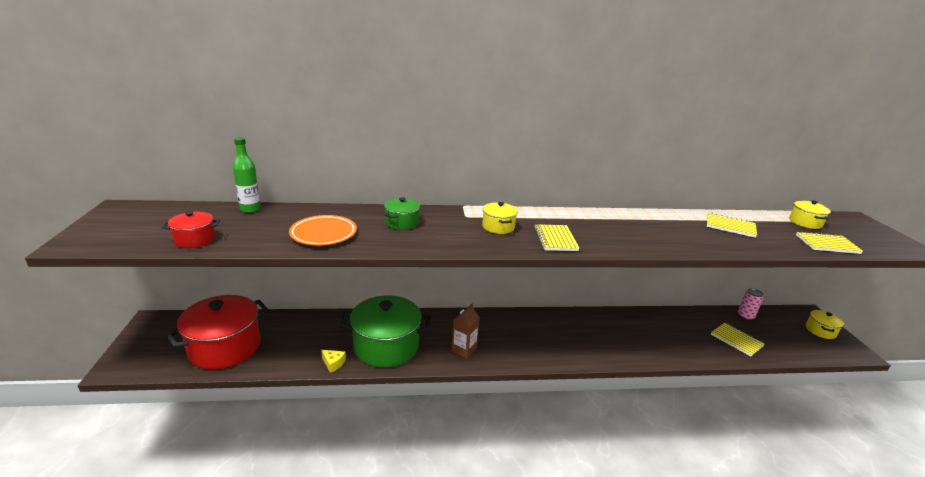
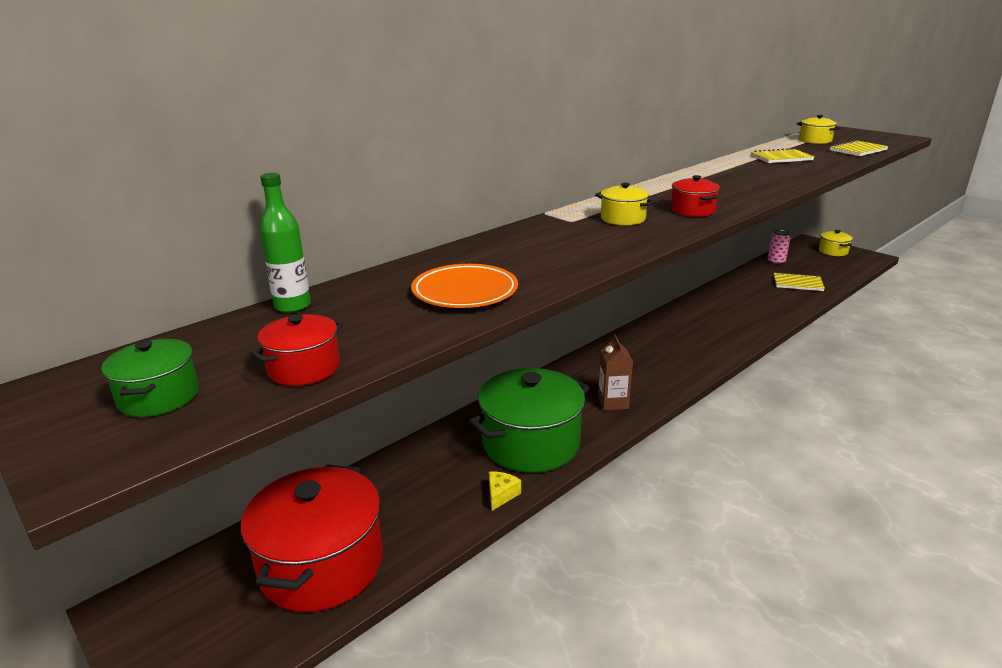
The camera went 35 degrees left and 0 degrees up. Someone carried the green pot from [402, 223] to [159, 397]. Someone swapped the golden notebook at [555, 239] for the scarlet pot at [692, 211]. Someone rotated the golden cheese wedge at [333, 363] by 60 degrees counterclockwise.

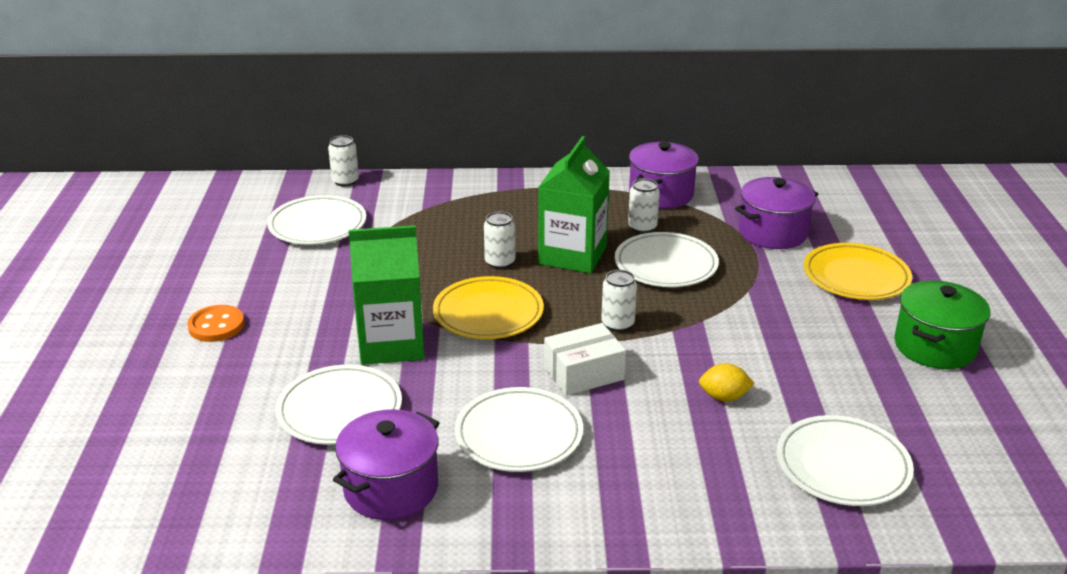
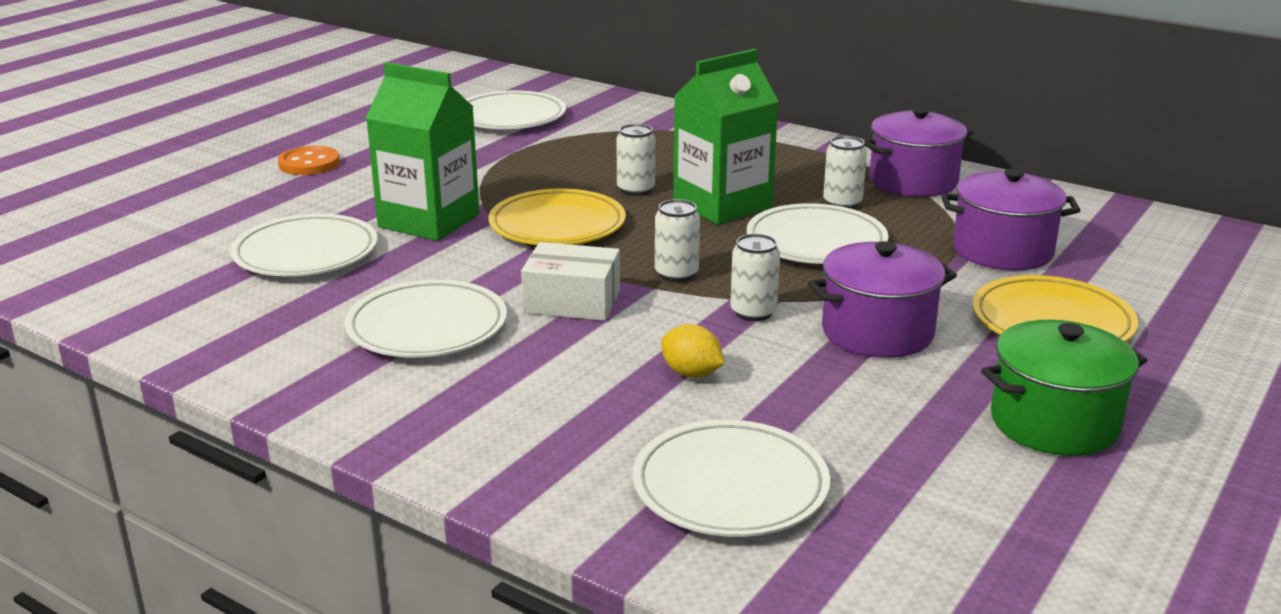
The camera went 35 degrees right and 5 degrees down. Someone carried the white tin from [345, 181] to [753, 312]. Someone carried the violet pot from [391, 488] to [877, 332].

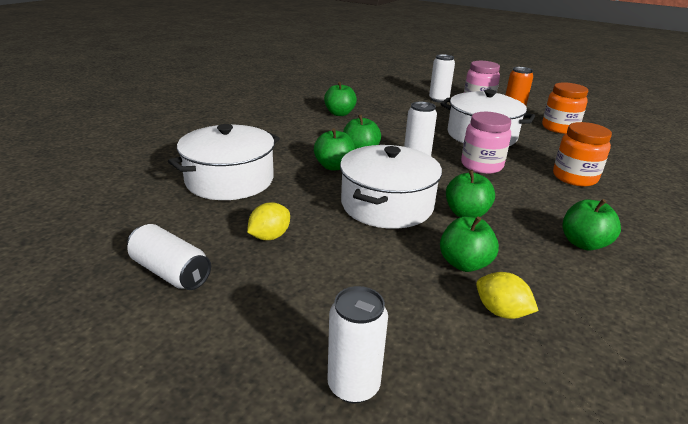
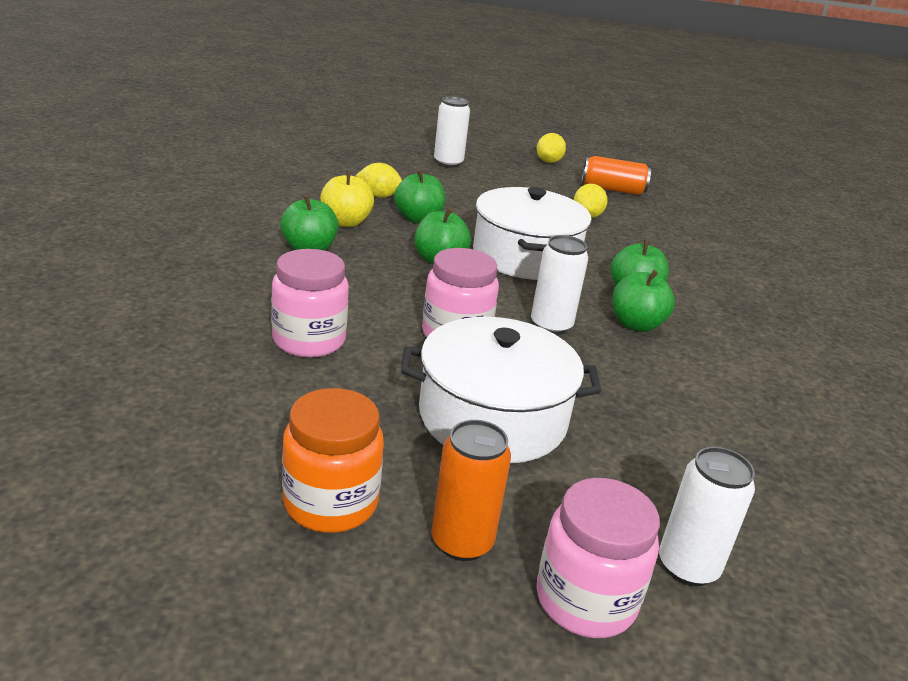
The camera went 150 degrees right and 0 degrees up. Someone took away the white pot at [230, 180]. Someone took away the green apple fruit at [339, 113]. Someone put down the golden apple fruit at [346, 222]. Someone put down the golden toy lemon at [548, 162]. Someone repainted the white tin at [170, 272], which became the bright orange tin at [612, 189]. Someone repainted the bright orange jam jar at [574, 177], which became the pink jam jar at [309, 340].

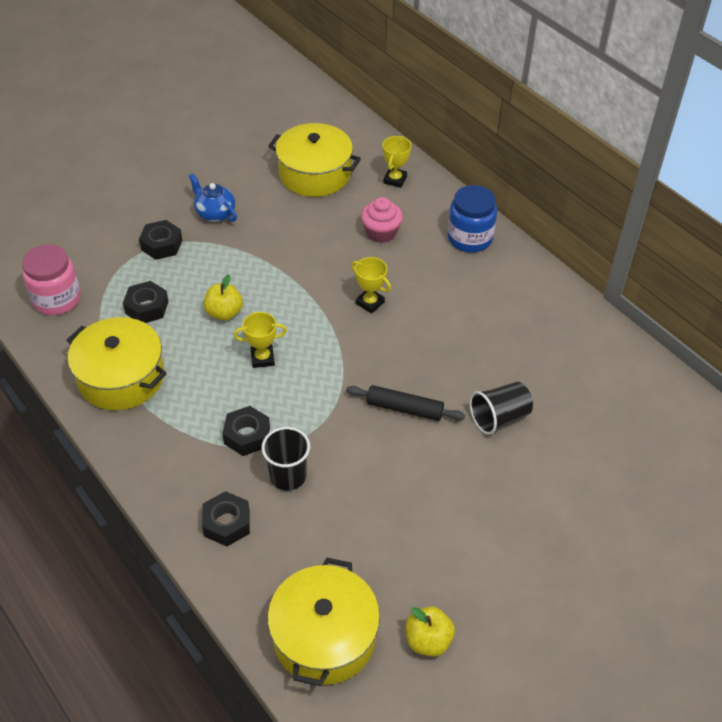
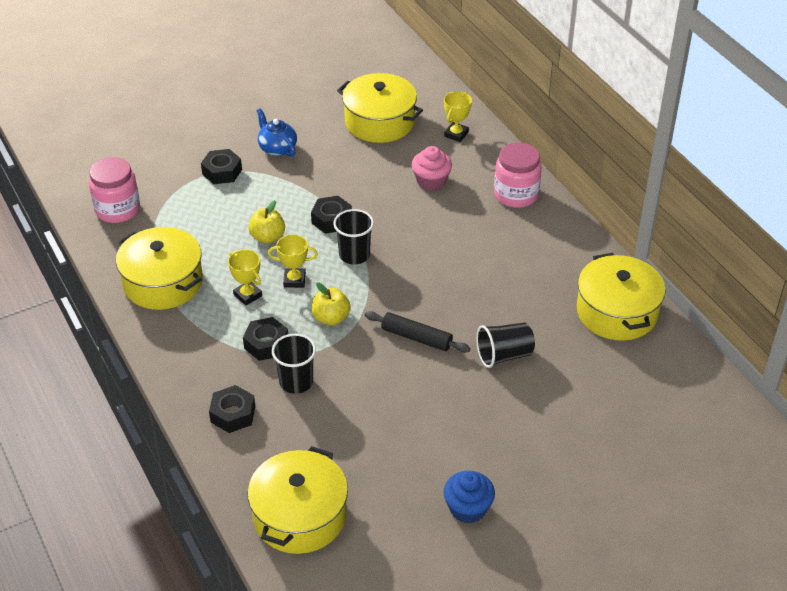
The camera went 10 degrees right and 5 degrees down. Someone put down the ebony tumbler at [354, 255]. Someone put down the cobalt muffin at [468, 508]. Someone put down the golden pot at [617, 312]. Someone carried the ebony hex nut from [147, 307] to [331, 220]. Someone carried the golden trophy from [370, 303] to [248, 295]. Someone carried the golden apple fruit from [428, 640] to [331, 318]. Someone repainted the cobalt jam jar at [469, 238], which became the pink jam jar at [516, 194].

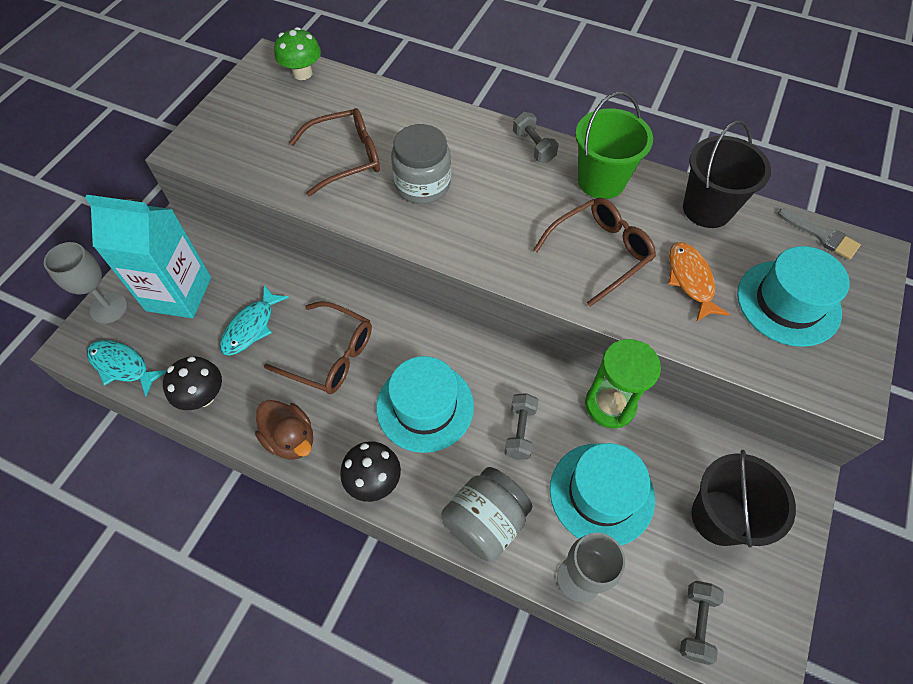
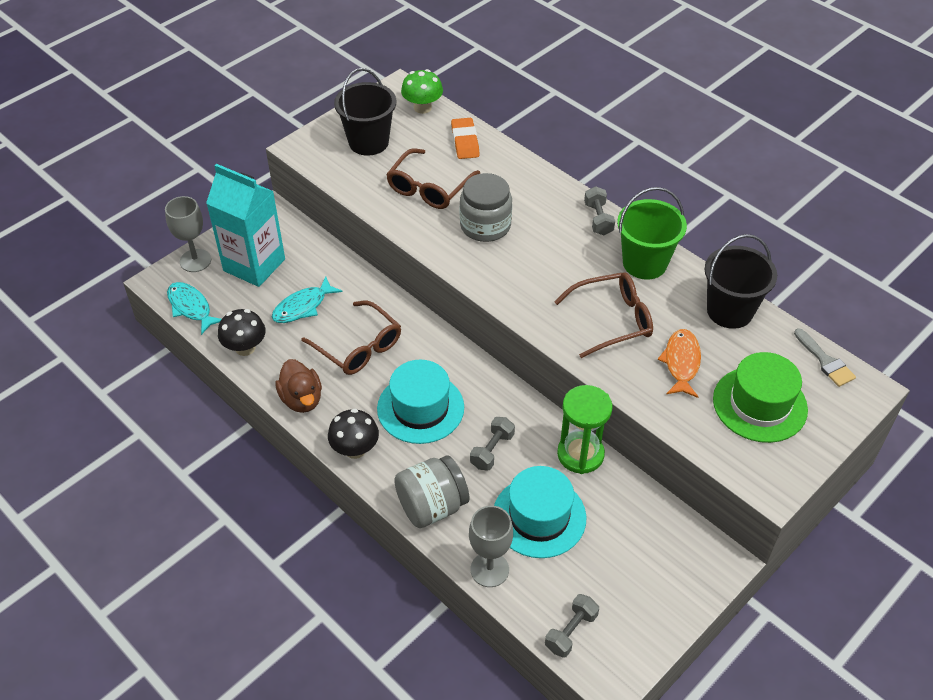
The camera went 20 degrees right and 10 degrees down. Someone put down the bright orange gum eraser at [465, 142]. Someone carried the ebony bucket from [719, 517] to [368, 142]. Someone repainted the teal top hat at [788, 303], which became the green top hat at [759, 404]. Someone rotated the russet eyeglasses at [345, 158] by 120 degrees clockwise.

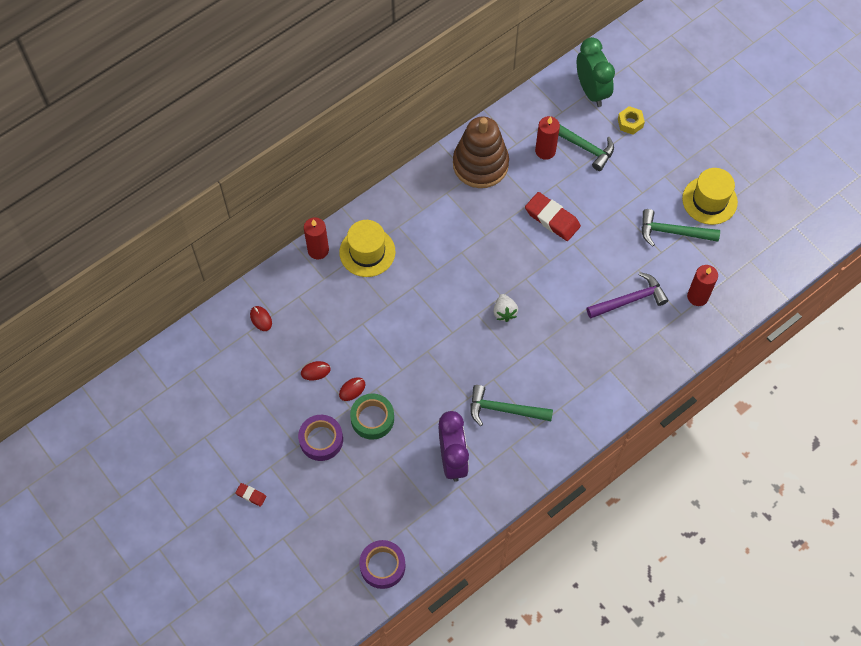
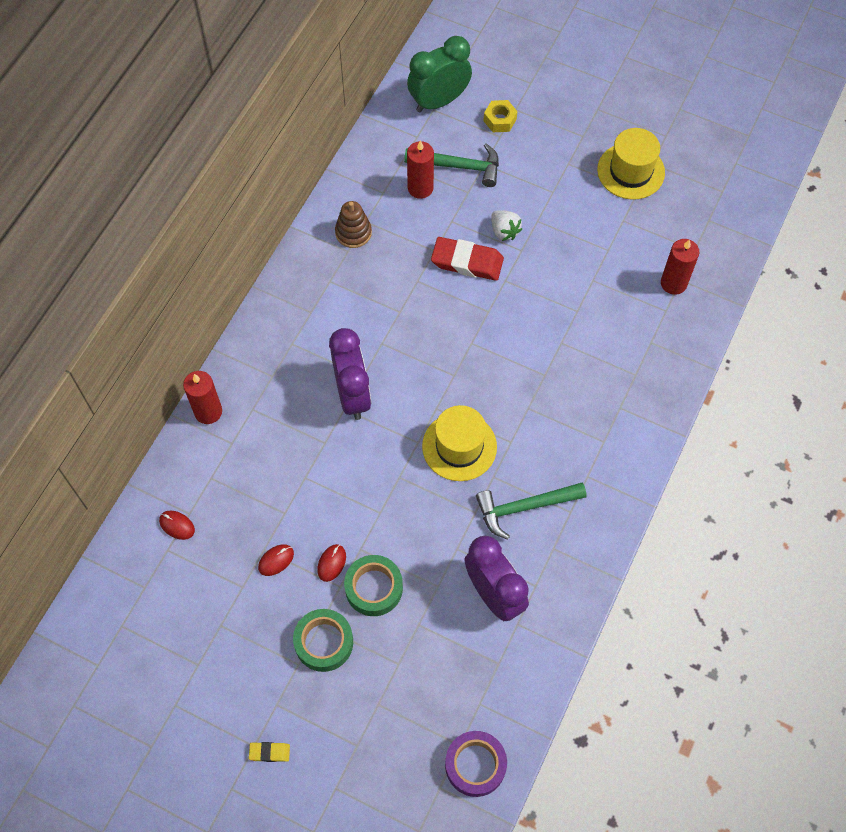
The camera went 25 degrees left and 0 degrees up. Someone took away the violet hammer at [630, 300]. Someone took away the green hammer at [673, 232]. Someone put down the violet bedside clock at [353, 395]. Someone carried the golden top hat from [367, 252] to [459, 446]. Someone carried the white berry from [504, 312] to [504, 231]. Someone repainted the scarlet gum eraser at [251, 495], which became the golden gum eraser at [269, 752]. Someone repainted the violet sticky tape at [321, 440], which became the green sticky tape at [324, 642]. Someone rotated the green bedside clock at [591, 91] by 75 degrees counterclockwise. Someone scaled the russet ring stacker at [480, 164] by 0.51.

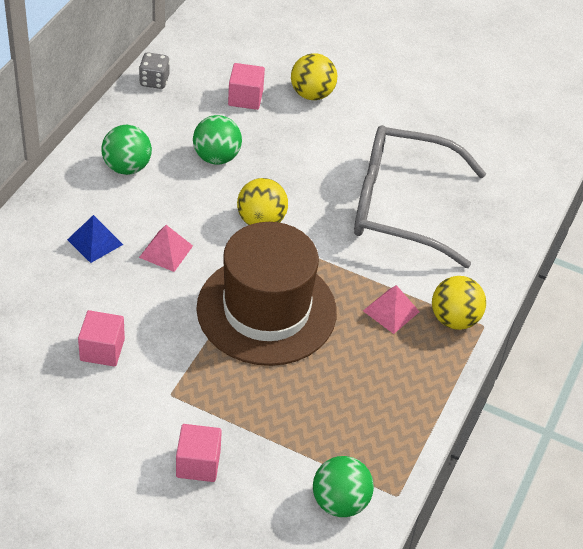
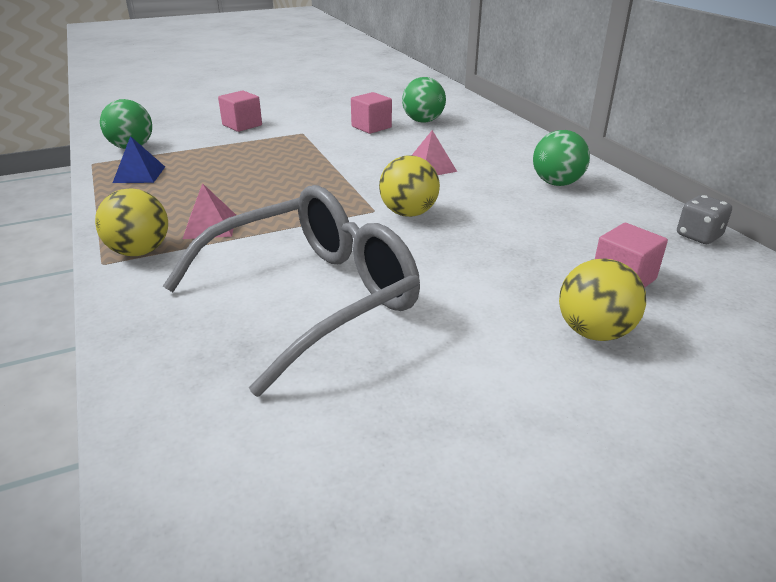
The camera went 135 degrees right and 15 degrees down. Someone took away the russet top hat at [266, 310]. Someone carried the cobalt pyramid shape from [95, 242] to [139, 174]. Someone carried the green ball from [216, 157] to [423, 121].

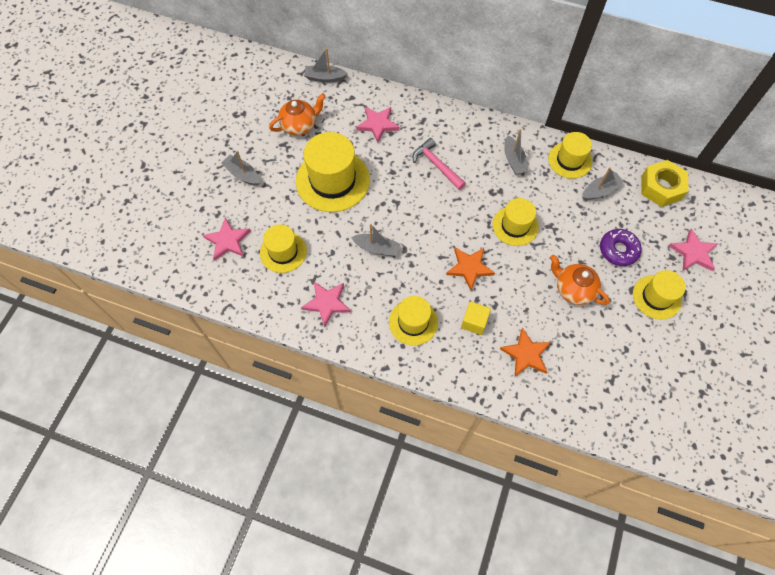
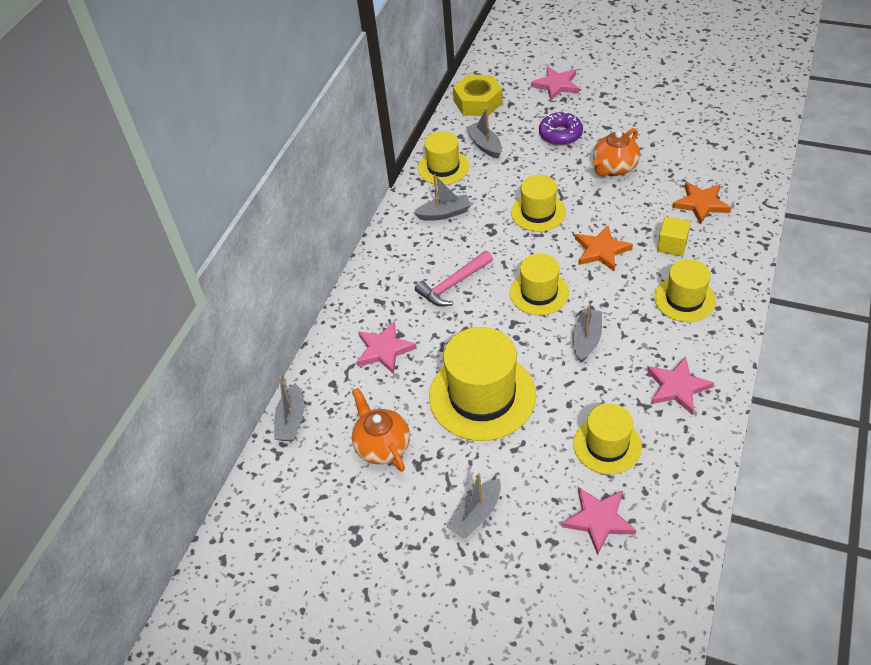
The camera went 85 degrees left and 15 degrees down. Someone carried the golden top hat from [656, 297] to [539, 293].

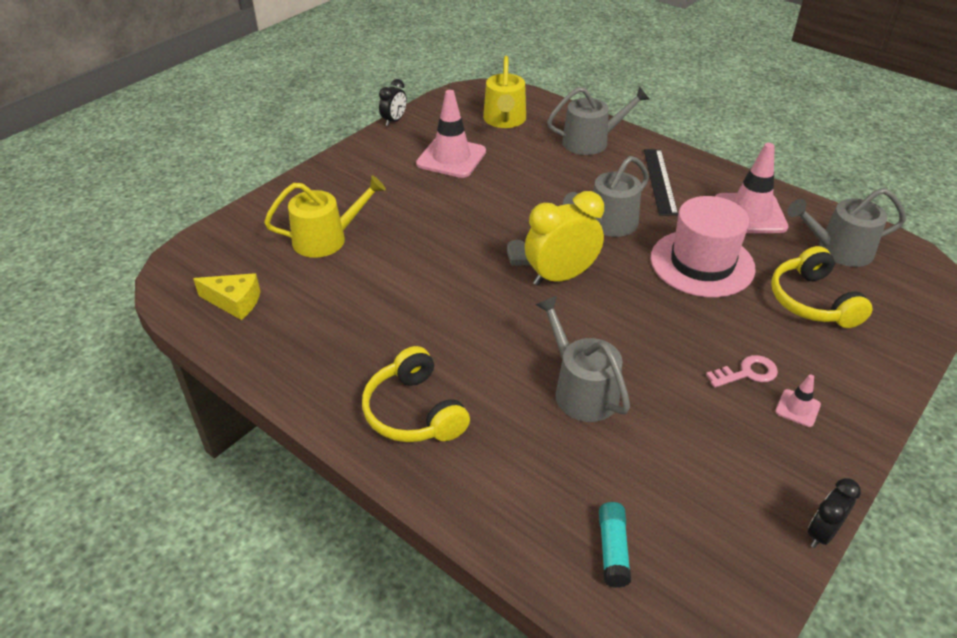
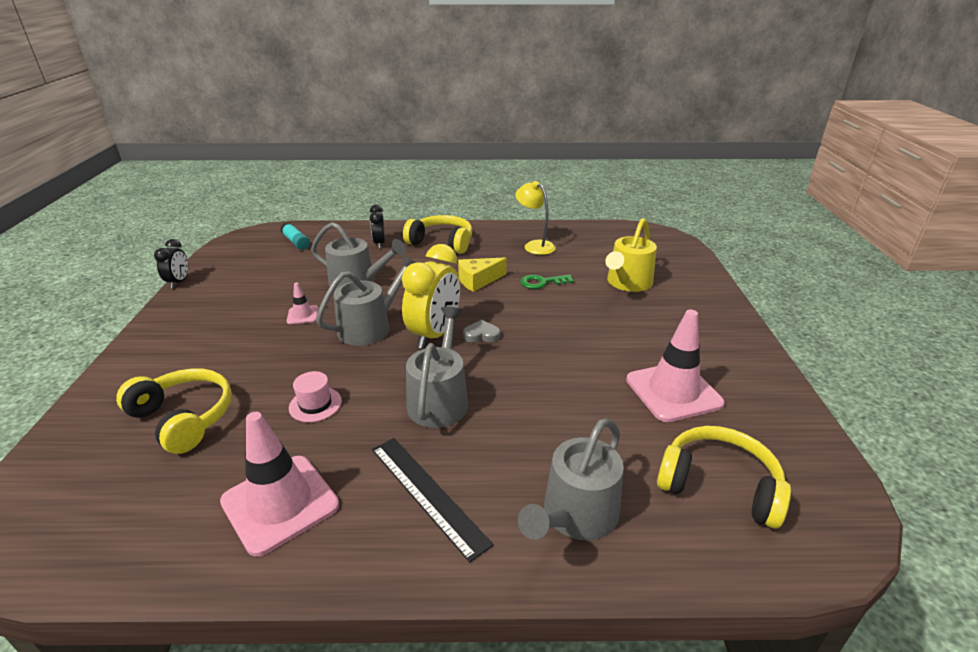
The camera went 140 degrees right and 10 degrees down. Someone took away the pink latchkey at [747, 373]. Someone put down the golden reading lamp at [534, 245]. Someone put down the green latchkey at [542, 282]. Someone carried the golden cheese wedge from [235, 302] to [478, 281]. Someone carried the ebony bedside clock from [394, 121] to [379, 243]. Someone carried the pink road cone from [797, 408] to [302, 315]. Someone carried the grey sprinkling can from [838, 250] to [370, 327]. Someone swapped the golden sprinkling can at [504, 120] for the golden headphones at [719, 485]. Someone scaled the pink top hat at [702, 263] by 0.44.

